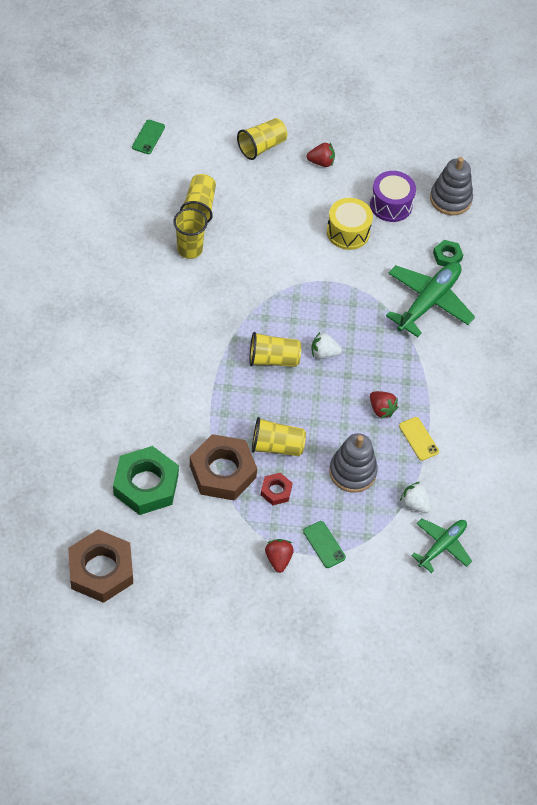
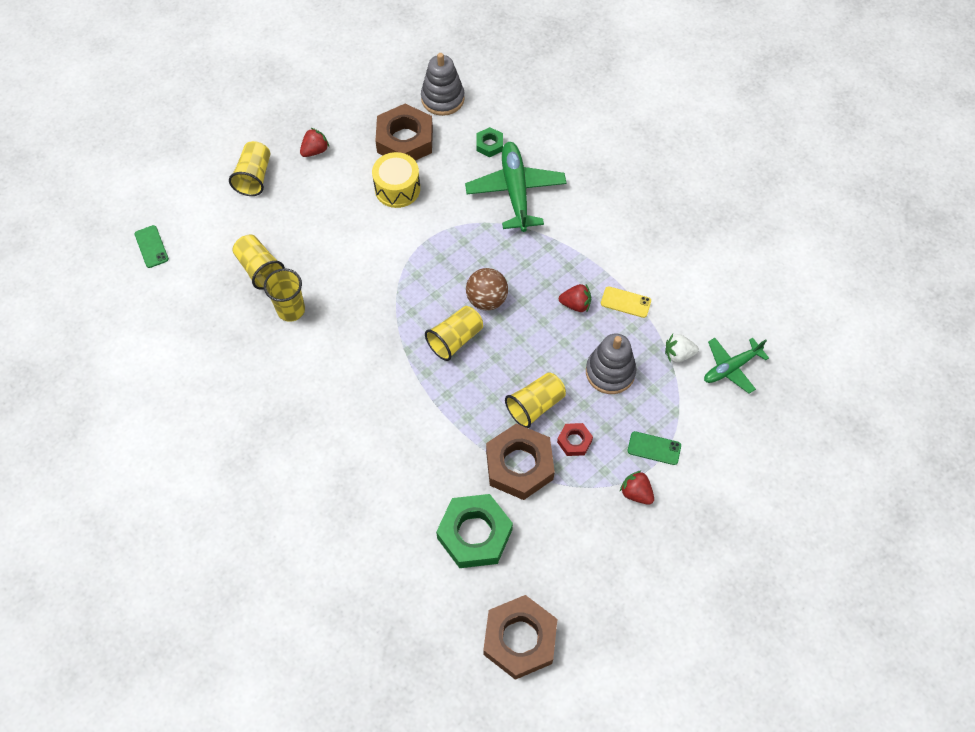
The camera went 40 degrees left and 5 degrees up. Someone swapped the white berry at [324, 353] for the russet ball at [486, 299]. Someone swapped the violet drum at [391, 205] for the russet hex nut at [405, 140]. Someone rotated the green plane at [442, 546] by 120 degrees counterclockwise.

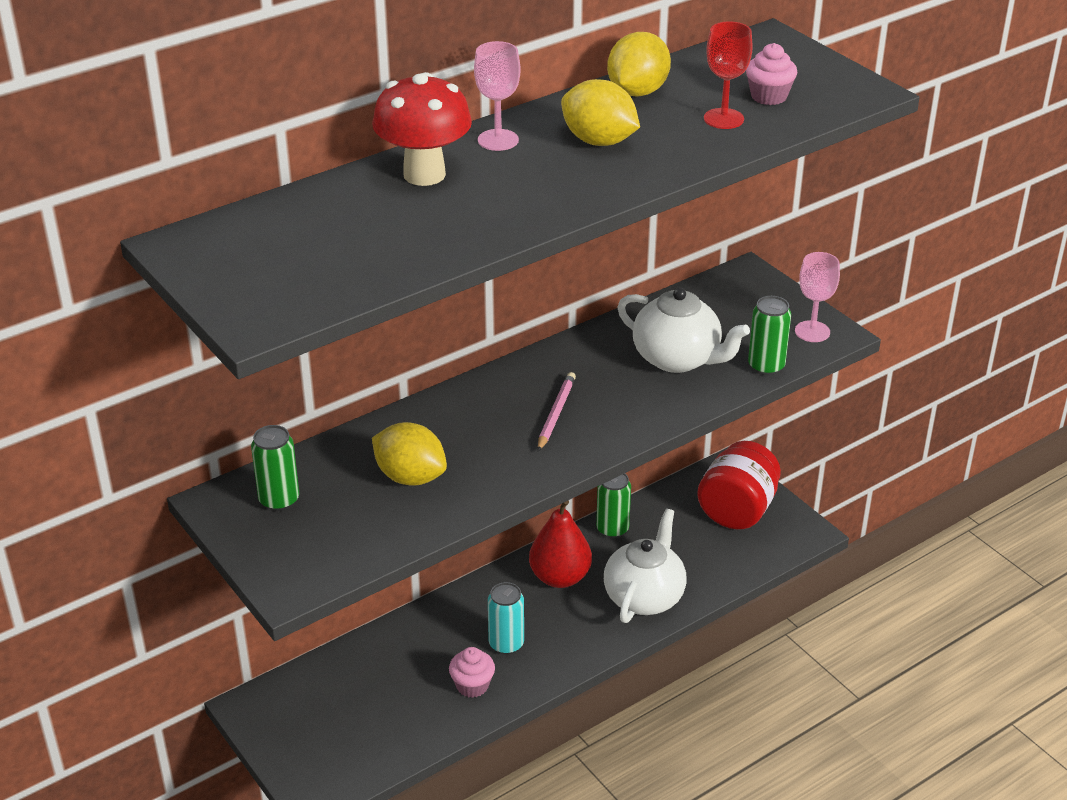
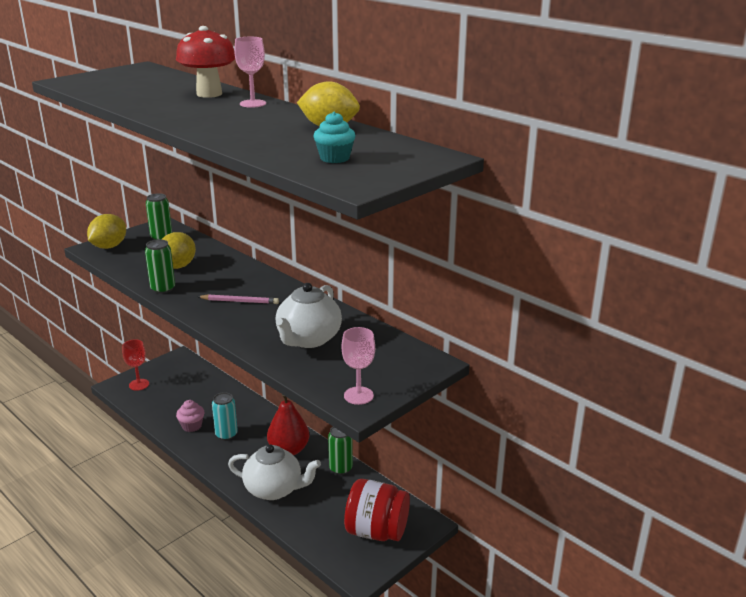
The camera went 80 degrees right and 10 degrees down. Someone carried the golden toy lemon from [599, 141] to [109, 246]. Someone carried the scarlet goblet from [723, 119] to [139, 384]. Someone carried the green tin from [766, 366] to [163, 289]. Someone repainted the pink muffin at [769, 96], which became the teal muffin at [334, 158].

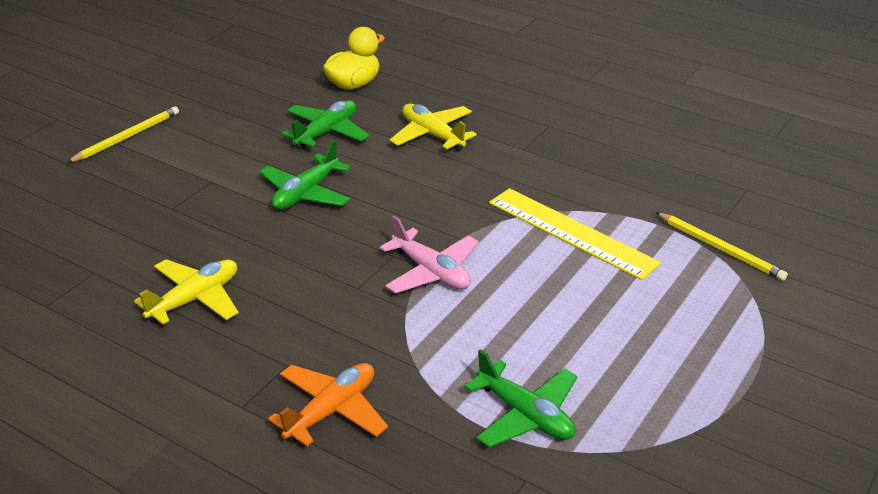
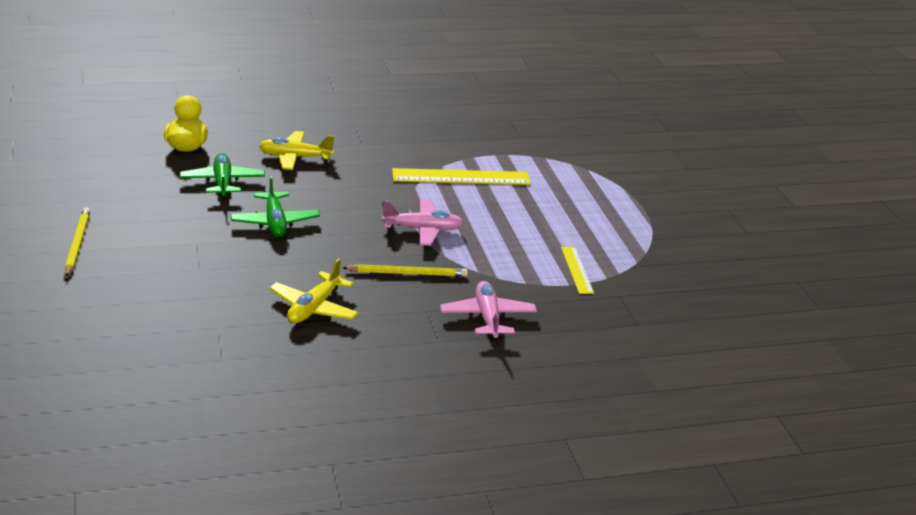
The camera went 50 degrees left and 5 degrees down. Someone carried the golden wooden pencil from [720, 249] to [408, 273]. Someone swapped the green plane at [525, 415] for the golden straightedge at [577, 270]. Someone repainted the bright orange plane at [331, 411], which became the pink plane at [487, 317]. Someone rotated the golden plane at [195, 299] by 150 degrees counterclockwise.

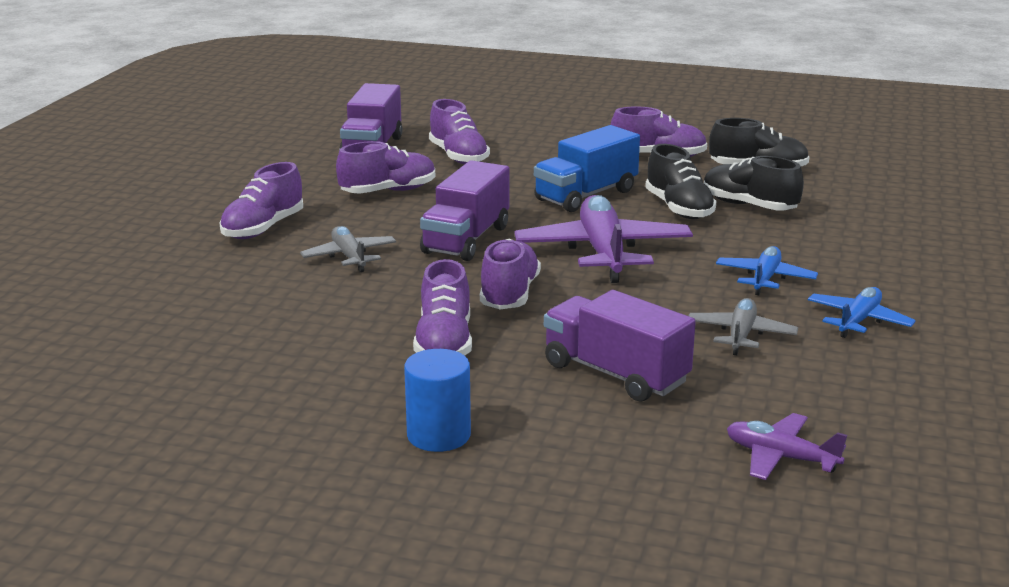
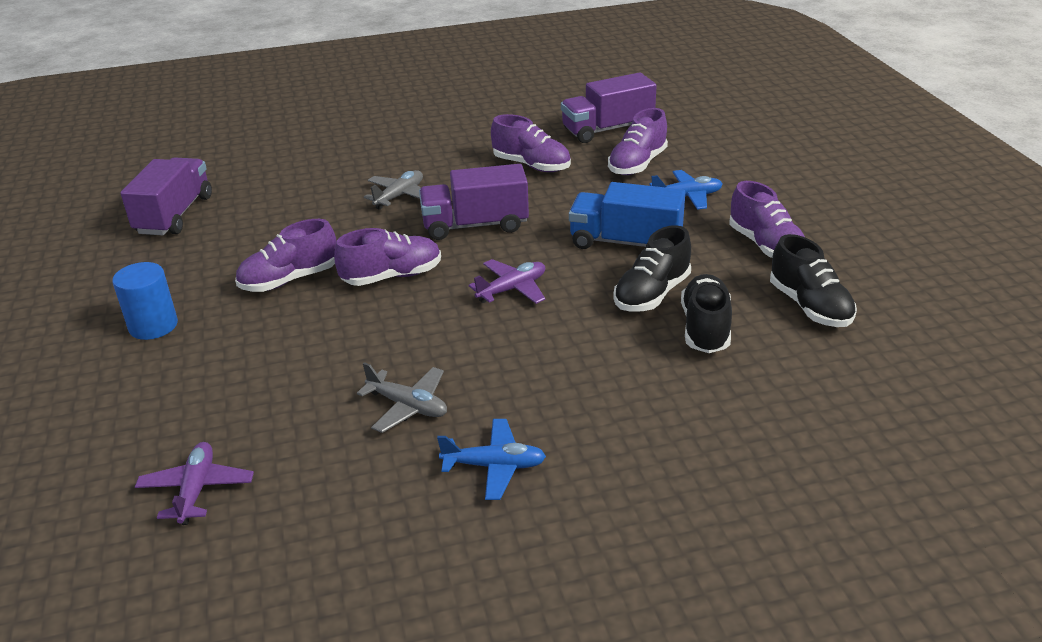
The camera went 60 degrees right and 10 degrees up. Someone took away the violet lace-up shoe at [263, 228]. Someone carried the violet lorry from [615, 374] to [174, 215]. Someone carried the cobalt plane from [765, 279] to [687, 196]. Someone rotated the grey plane at [741, 335] by 45 degrees clockwise. Someone scaled the violet plane at [603, 253] by 0.54.

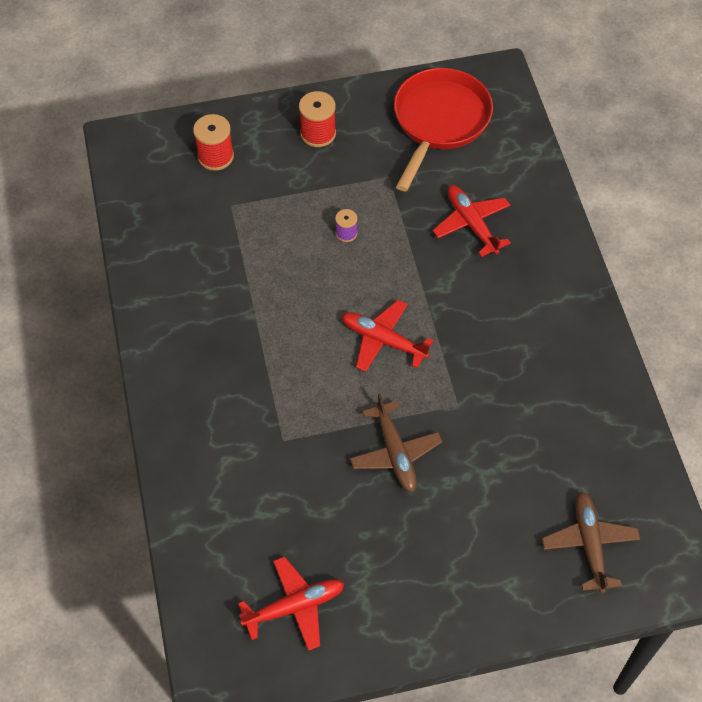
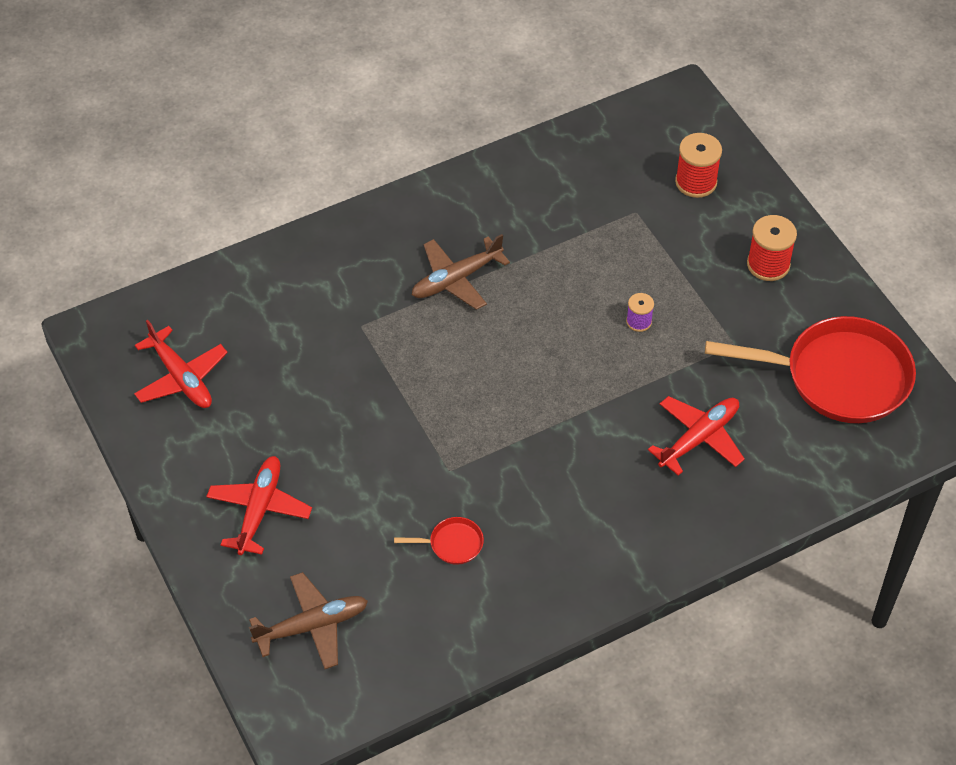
The camera went 75 degrees right and 5 degrees down. Someone put down the scarlet pan at [452, 544]. Someone carried the scarlet plane from [383, 340] to [259, 510]. Someone carried the russet plane from [395, 453] to [456, 279].

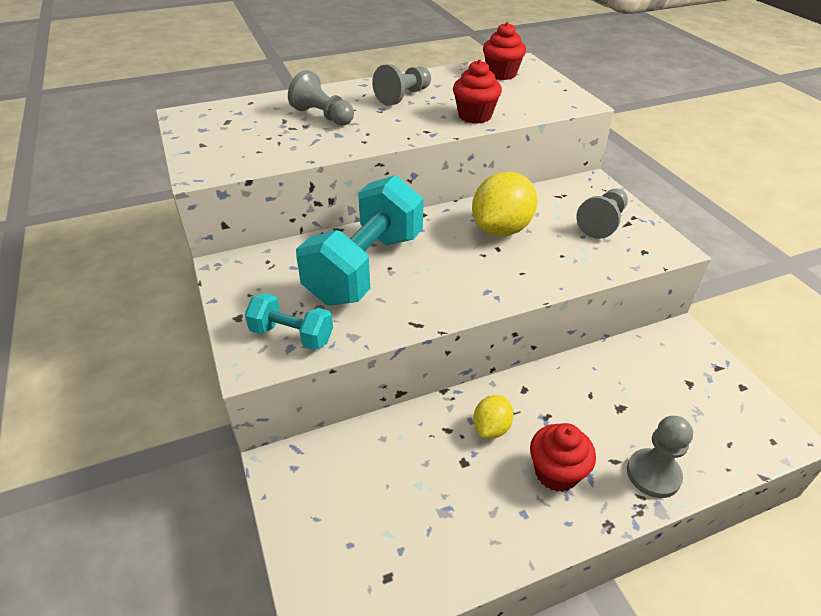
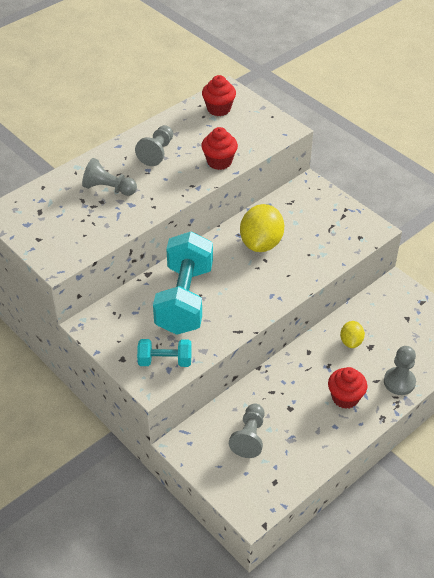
The camera went 20 degrees left and 5 degrees up. Someone carried the golden toy lemon from [491, 428] to [351, 341]. Someone carried the grey chess pawn from [602, 223] to [249, 437].

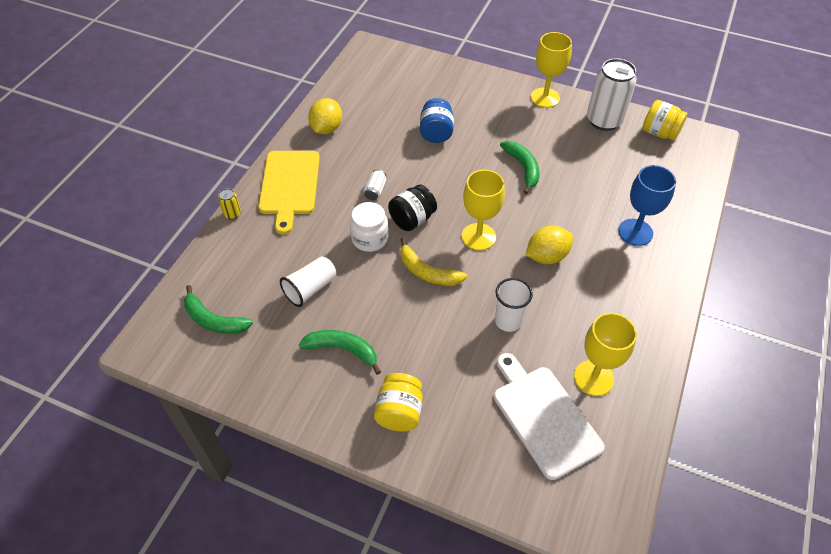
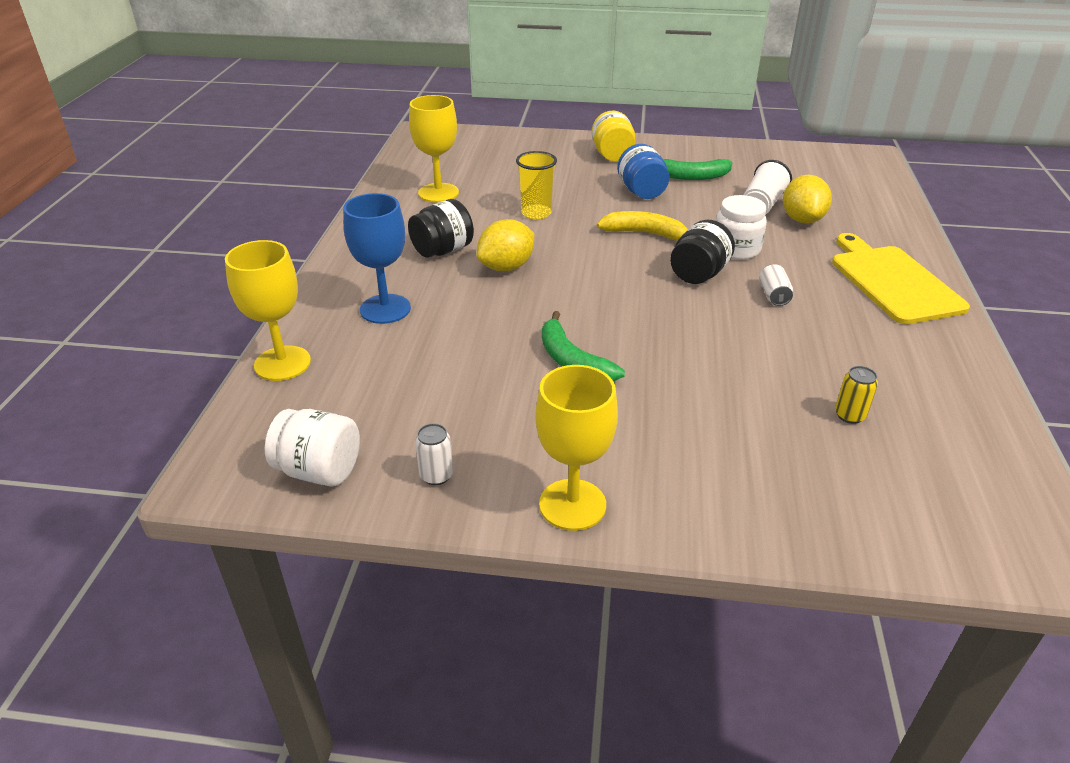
The camera went 165 degrees right and 15 degrees down. Someone took away the green banana fruit at [213, 320]. Someone took away the white cutting board at [544, 417]. Someone put down the ebony jam jar at [443, 250]. Someone carried the golden tin from [232, 214] to [849, 415]. Someone carried the golden toy lemon from [326, 128] to [802, 219]. Someone carried the cobalt jam jar from [436, 133] to [641, 192]. Someone carried the golden goblet from [478, 237] to [282, 363]. Someone repainted the white tumbler at [508, 321], which became the golden tumbler at [536, 213]. Someone repainted the golden jam jar at [659, 133], which became the white jam jar at [319, 471]. Someone scaled the white tin at [604, 120] by 0.42.

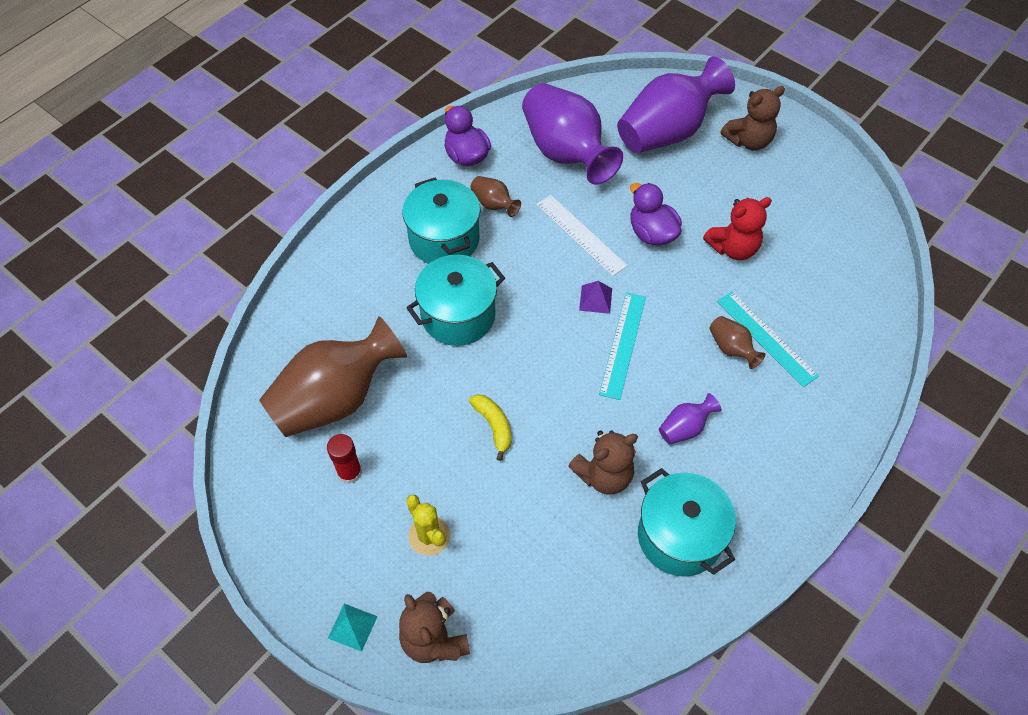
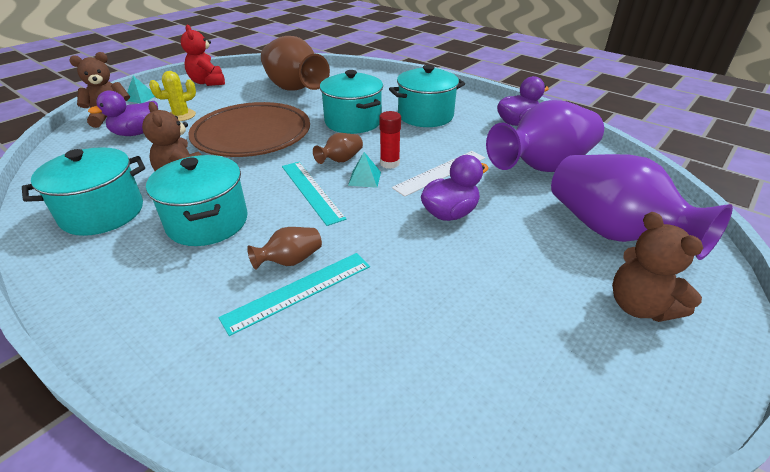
The camera went 90 degrees right and 20 degrees down. Someone put down the violet duck at [137, 133]. Someone carried the scarlet glue from [349, 472] to [389, 163]. Someone carried the russet flower vase from [494, 204] to [340, 160]. Someone carried the scarlet teddy from [733, 248] to [208, 82]. Someone swapped the golden banana fruit at [494, 426] for the russet plate at [252, 135]. Someone swapped the violet flower vase at [685, 428] for the teal pot at [207, 222]. Someone repainted the violet pyramid shape at [595, 299], which became the teal pyramid shape at [364, 178]. Someone rotated the teal straightedge at [623, 344] by 45 degrees clockwise.

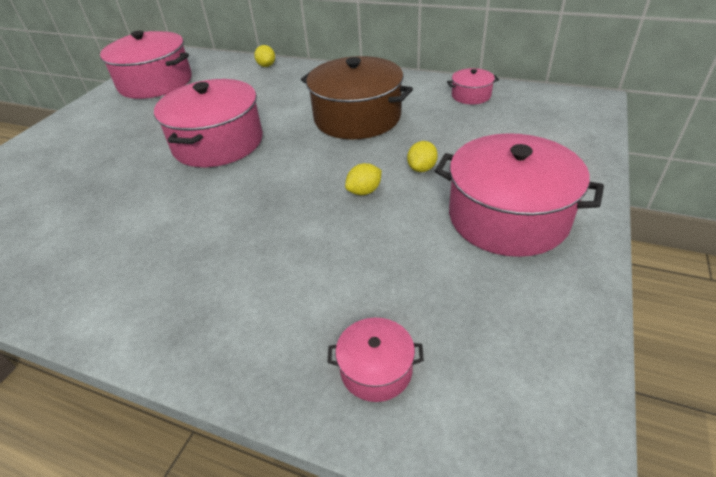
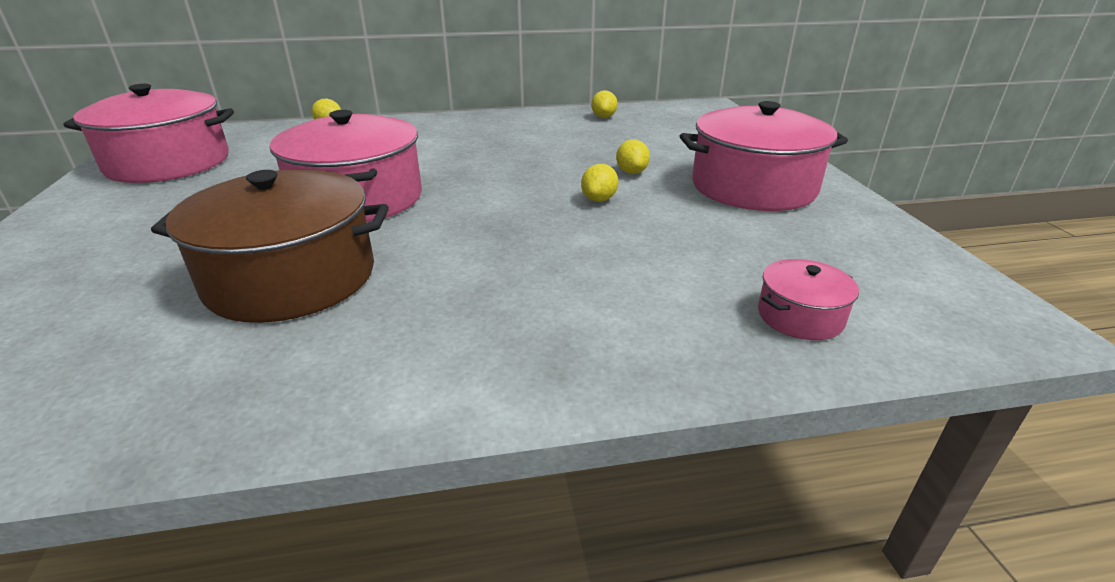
The camera went 35 degrees left and 10 degrees down. Someone carried the russet pot from [357, 117] to [291, 278]. Someone swapped the pink pot at [471, 95] for the golden toy lemon at [603, 117].

